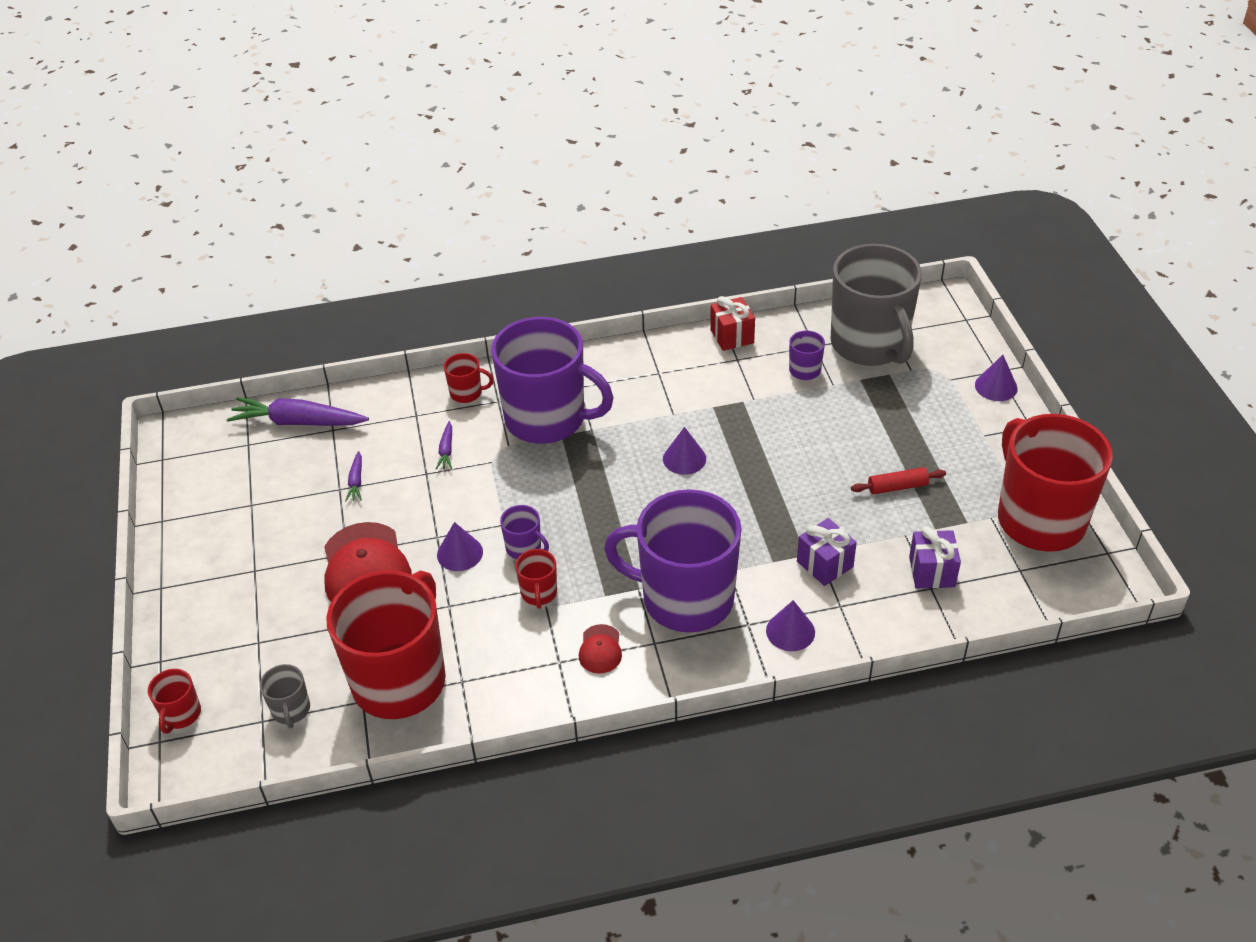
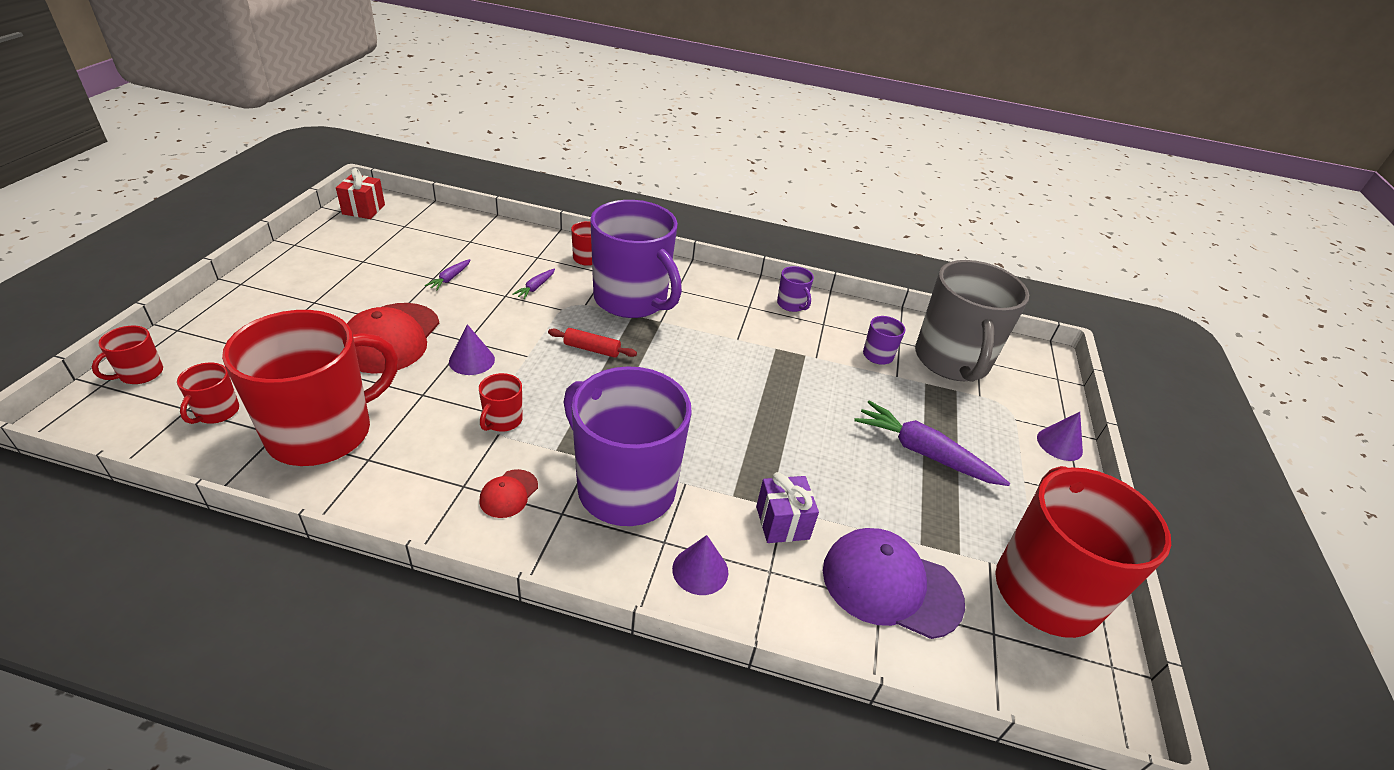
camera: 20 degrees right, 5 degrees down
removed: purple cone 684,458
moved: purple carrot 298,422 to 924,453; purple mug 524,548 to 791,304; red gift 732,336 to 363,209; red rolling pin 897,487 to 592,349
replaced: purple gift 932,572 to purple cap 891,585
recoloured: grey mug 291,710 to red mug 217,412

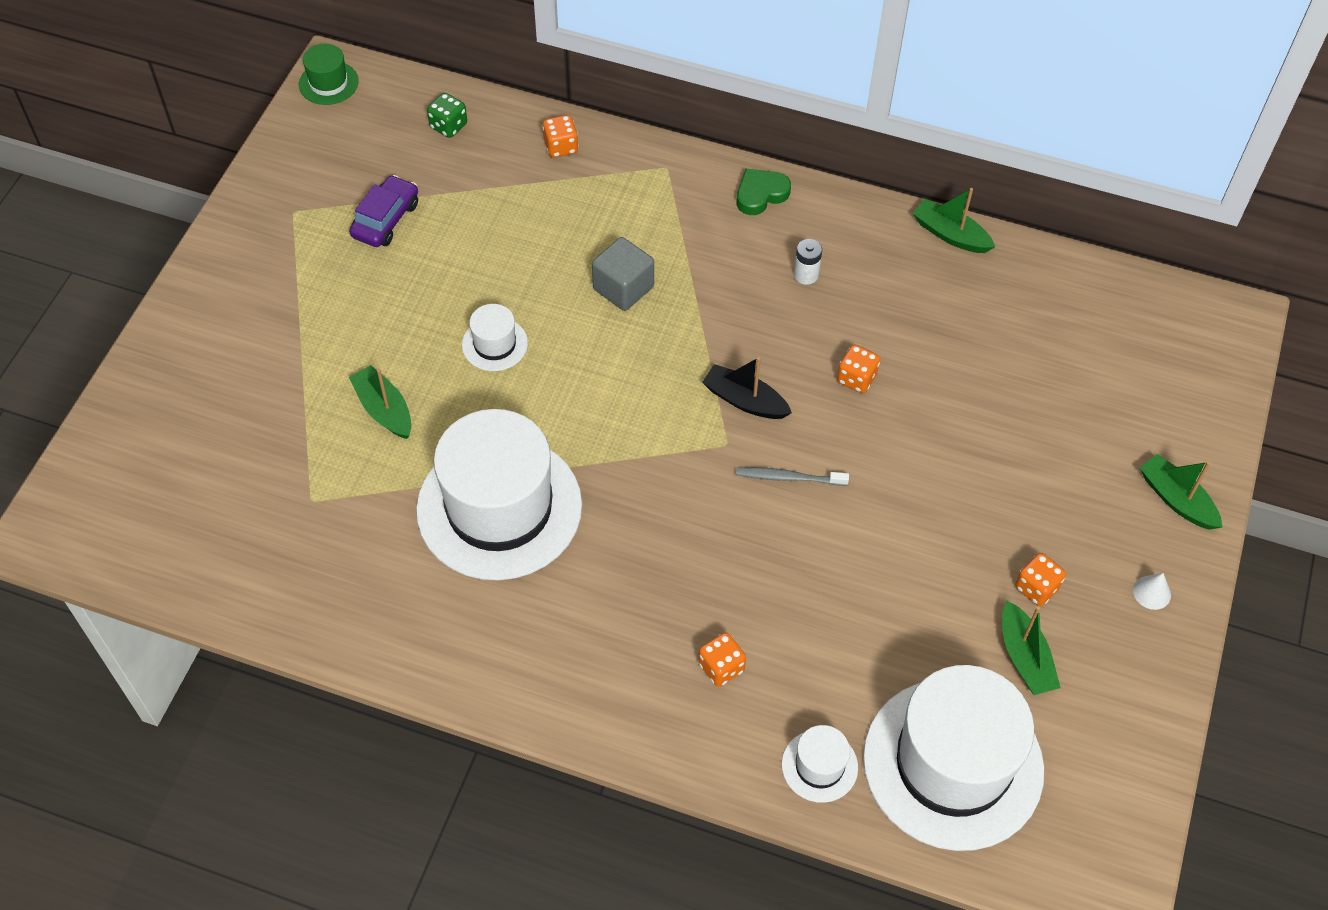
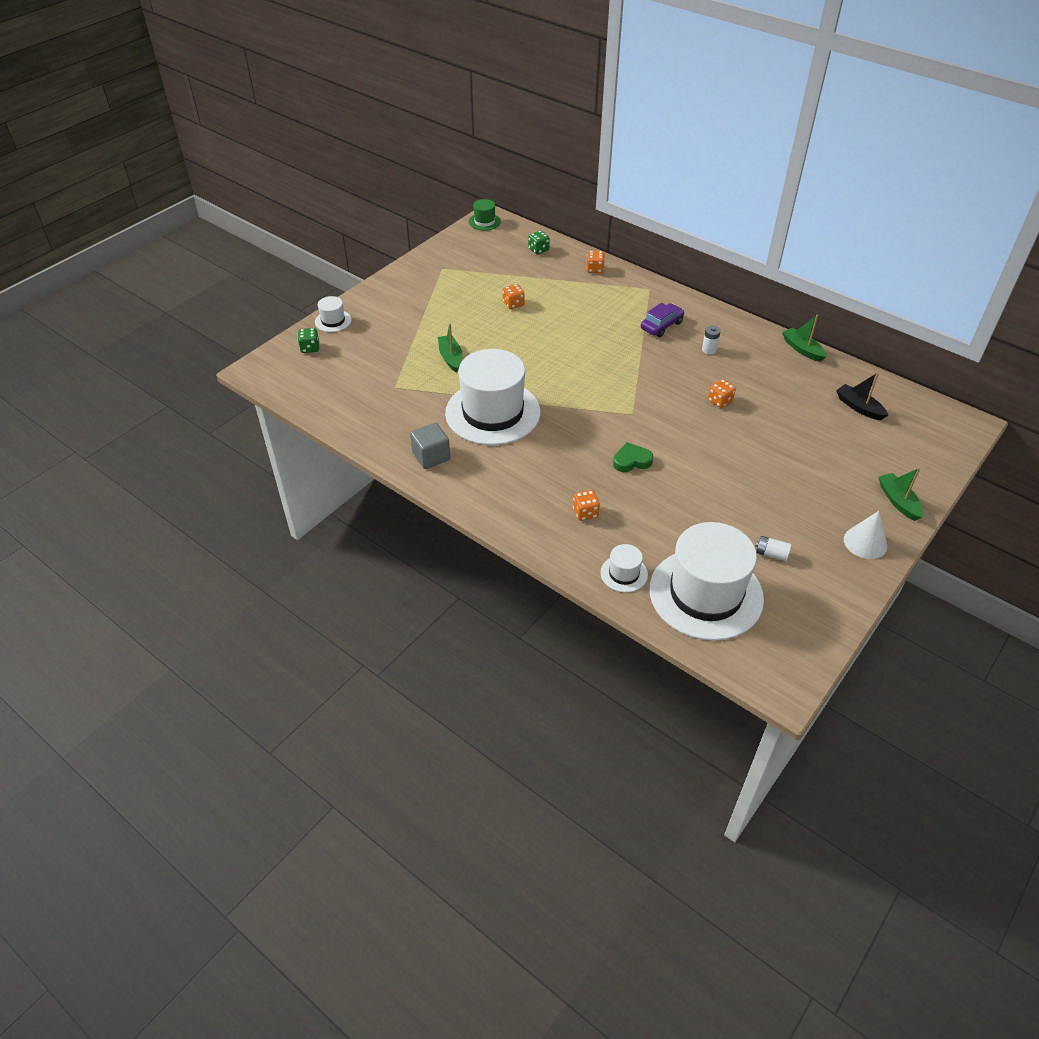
camera: 20 degrees right, 10 degrees down
removed: grey toothbrush 788,477
added: green dice 310,348
moved: purple car 386,219 to 661,325; white hat 495,344 to 333,321; grey cube 623,288 to 431,456; black boat 745,400 to 859,407; green heart 760,194 to 631,461; orange dice 1036,588 to 513,304
replaced: green boat 1024,657 to white battery 771,554
resized: white cone 1152,592 = 865,542 x1.76

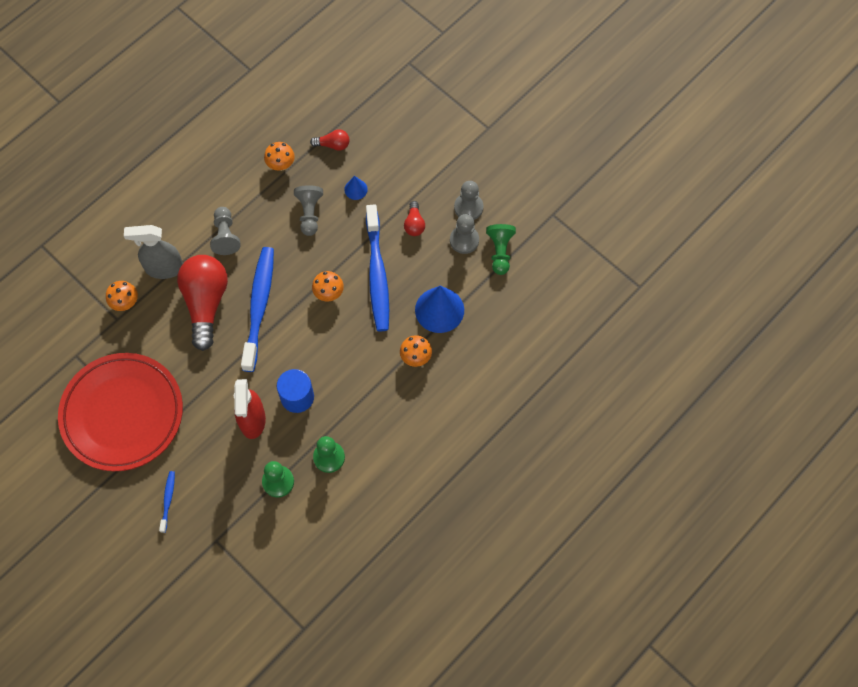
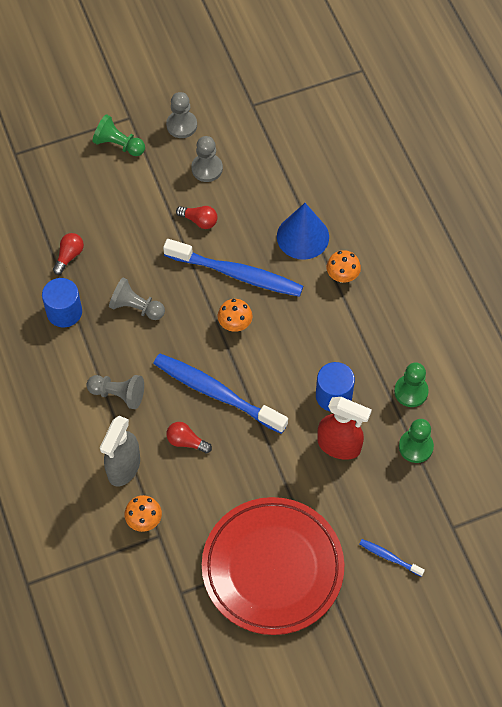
camera: 65 degrees left, 5 degrees down
removed: blue cone 355,189
moved: grey pawn 464,240 to 181,125; green pawn 500,252 to 118,144
replaced: orange mushroom 281,165 to blue cylinder 64,312
resized: red light bulb 206,303 = 186,442 x0.45

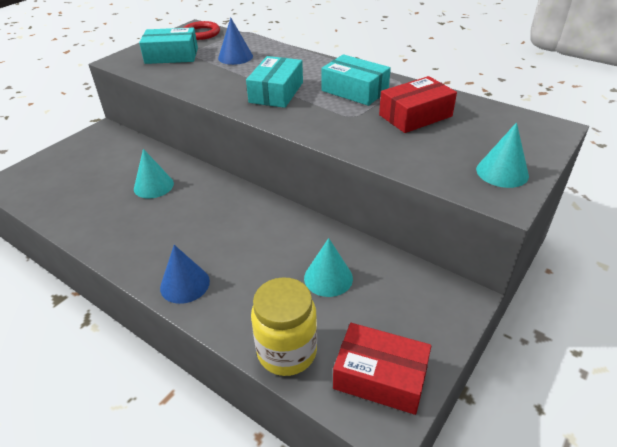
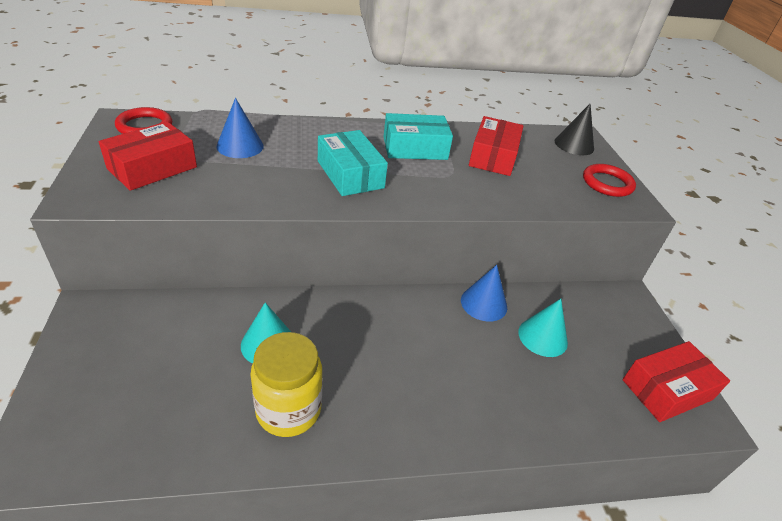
camera: 50 degrees left, 0 degrees up
added: black cone 574,145
moved: blue cone 185,284 to 484,303; yellow jar 287,352 to 288,410
replaced: turquoise cone 502,172 to red ring 607,183
recoloured: turquoise box 171,56 to red box 152,168

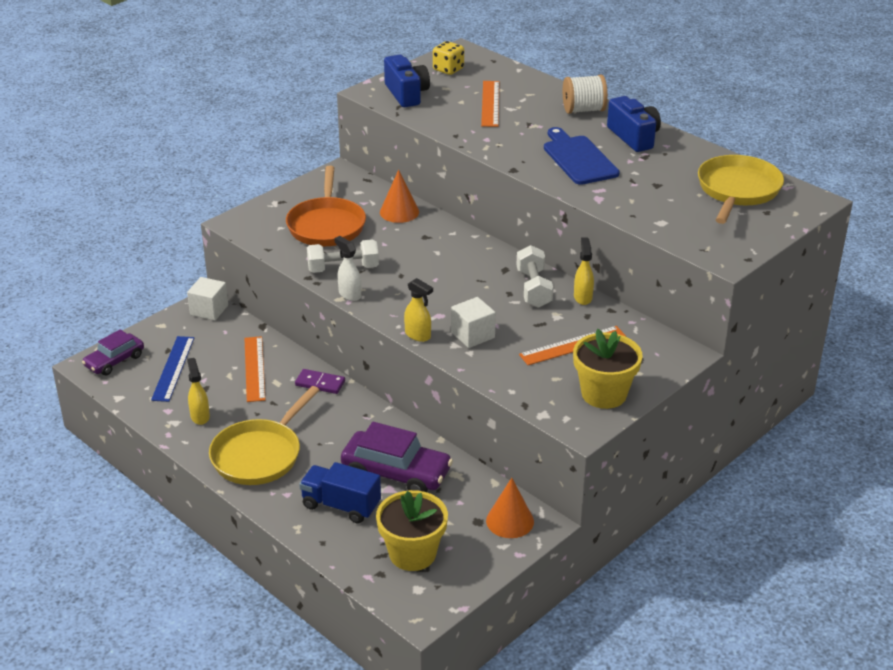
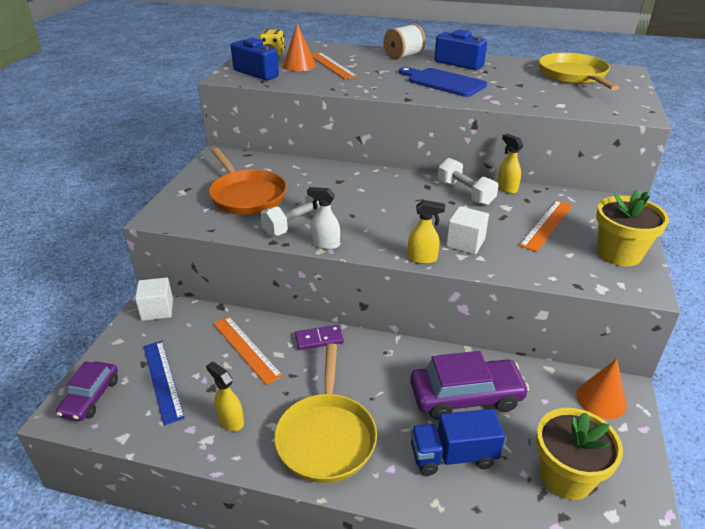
camera: 30 degrees left, 0 degrees up
moved: orange cone 399,212 to 299,65

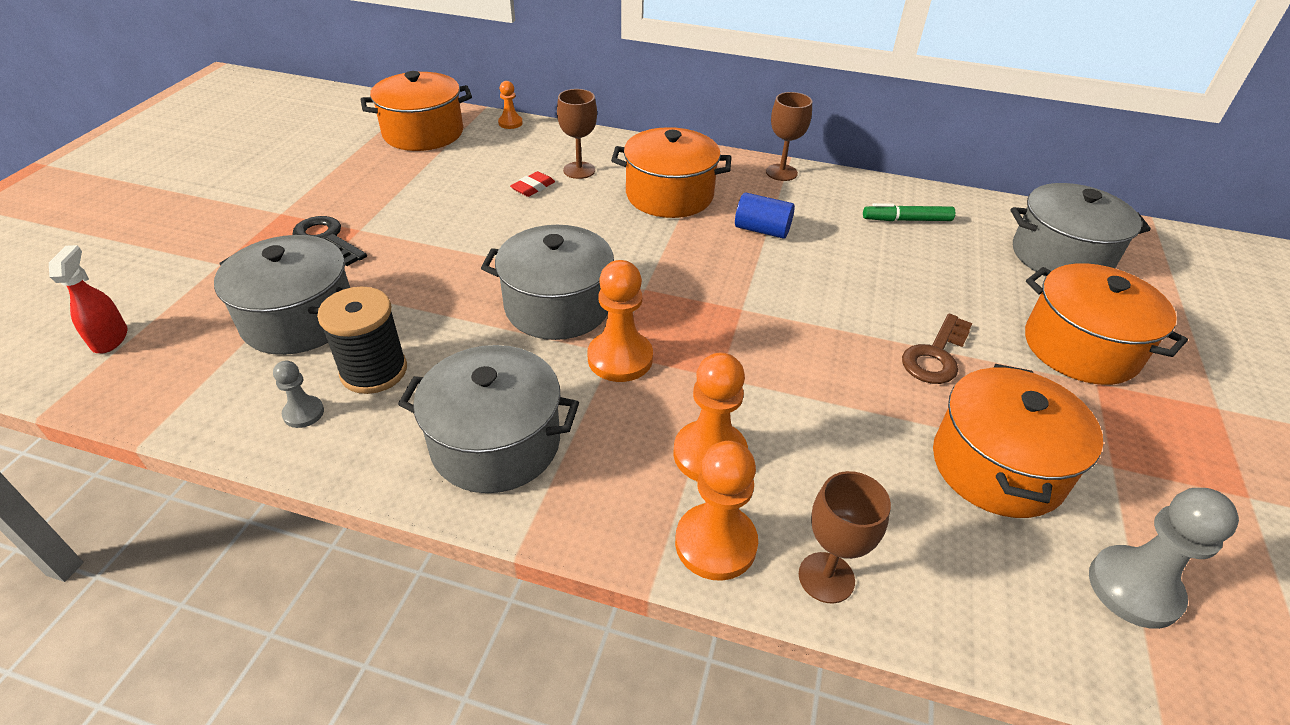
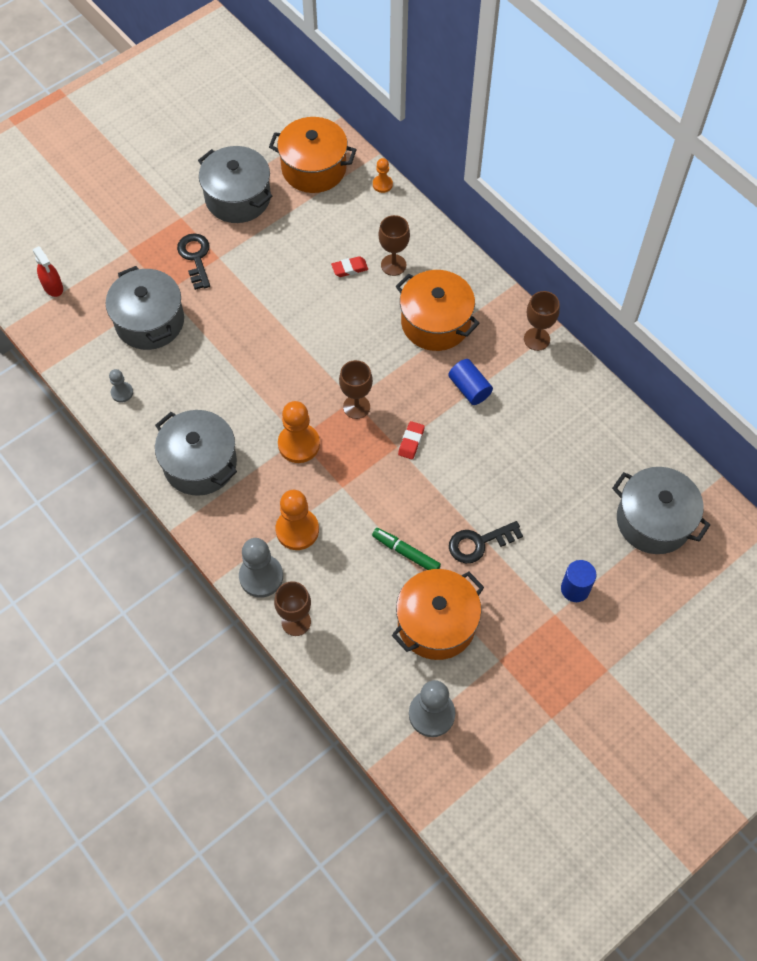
camera: 35 degrees right, 20 degrees up
removed: black spool 374,371
added: brown goblet 356,407; red eraser 411,442
moved: grey pot 558,306 to 238,198; green marker 906,220 to 406,552
replaced: orange pot 1080,348 to blue cylinder 575,589
recoloured: orange pawn 715,543 to grey pawn 261,576; brown key 935,356 to black key 479,543
turned: red spray bottle 110,339 = 53,287 120 degrees clockwise

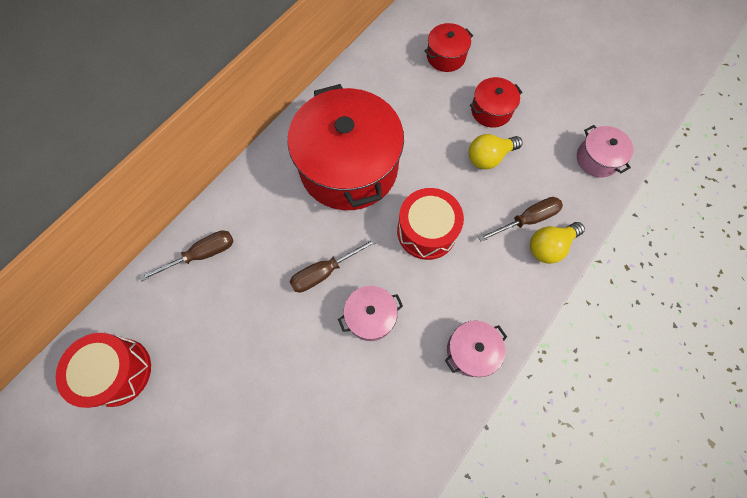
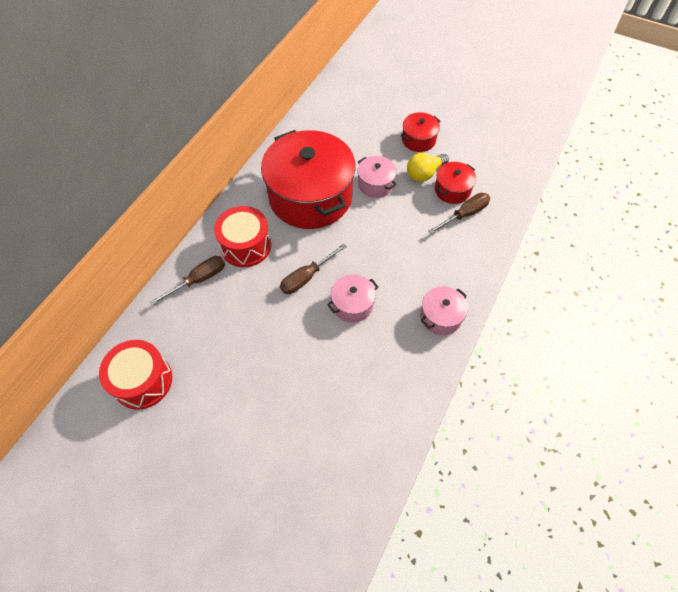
camera: 10 degrees left, 10 degrees down
removed: yellow light bulb 549,246
moved: red drum 426,231 to 246,245; red pot 446,56 to 452,190; pink pot 597,159 to 375,184

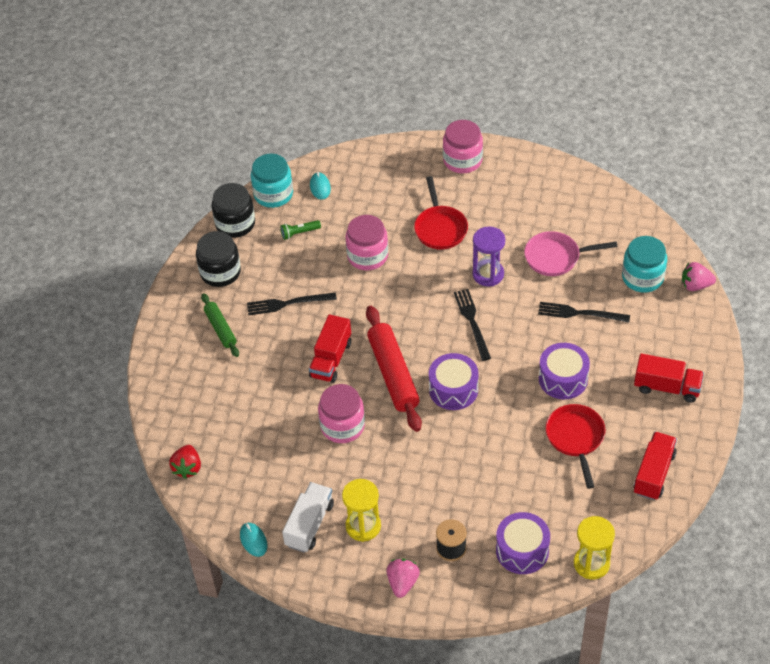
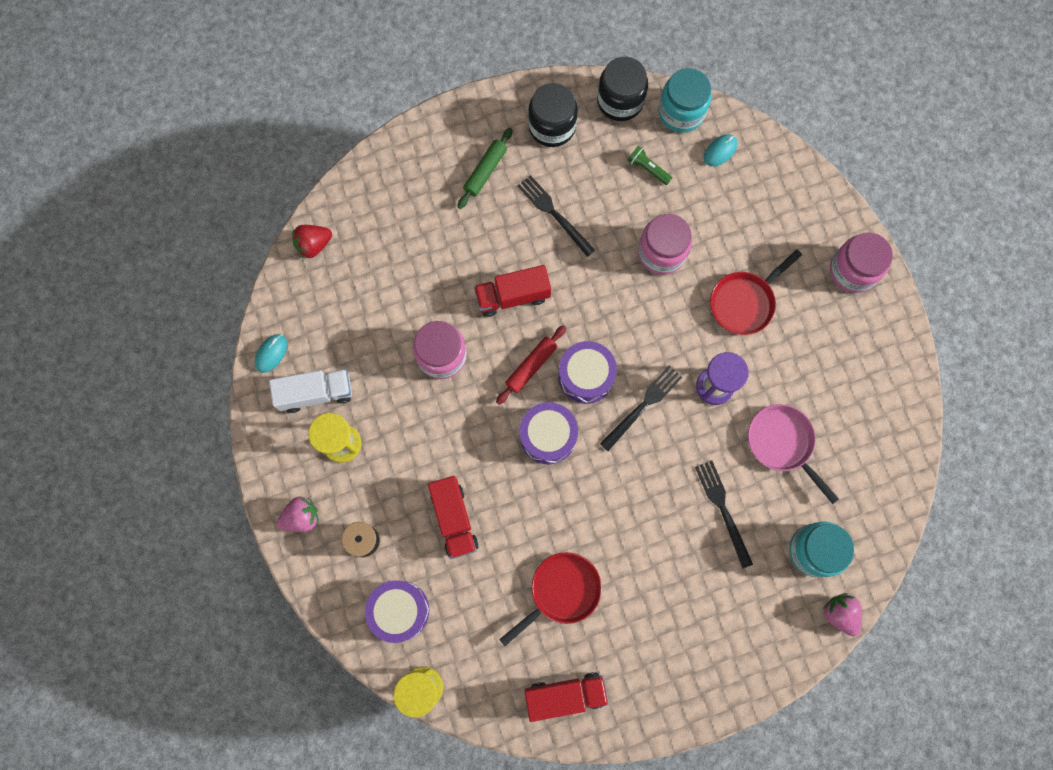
camera: 55 degrees right, 25 degrees up
moved: purple drum 563,379 to 586,376; red truck 667,387 to 454,519
resized: red rolling pin 393,374 = 531,366 x0.57

